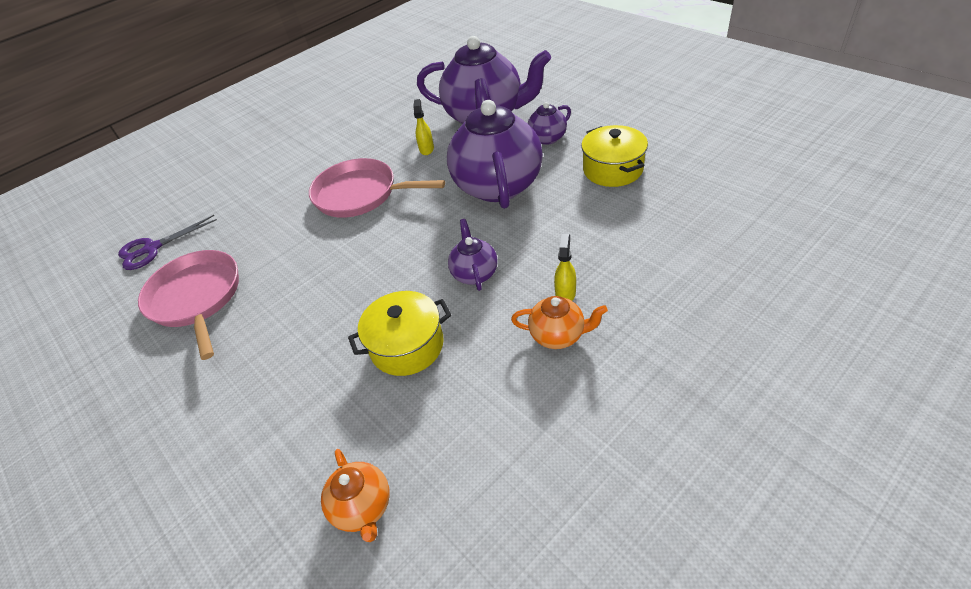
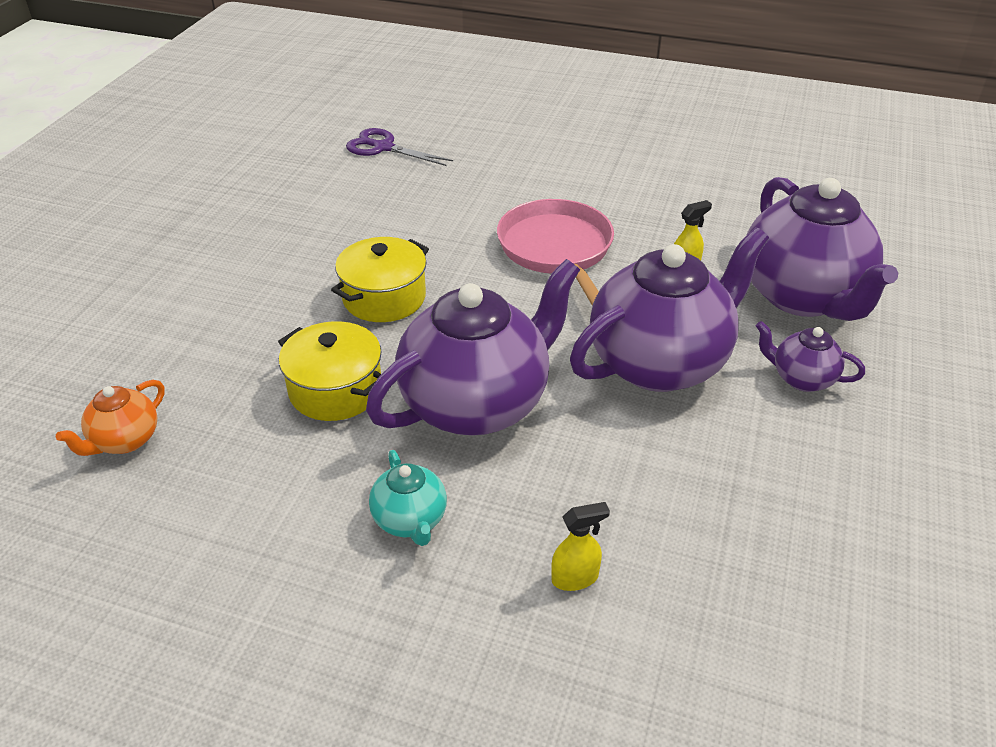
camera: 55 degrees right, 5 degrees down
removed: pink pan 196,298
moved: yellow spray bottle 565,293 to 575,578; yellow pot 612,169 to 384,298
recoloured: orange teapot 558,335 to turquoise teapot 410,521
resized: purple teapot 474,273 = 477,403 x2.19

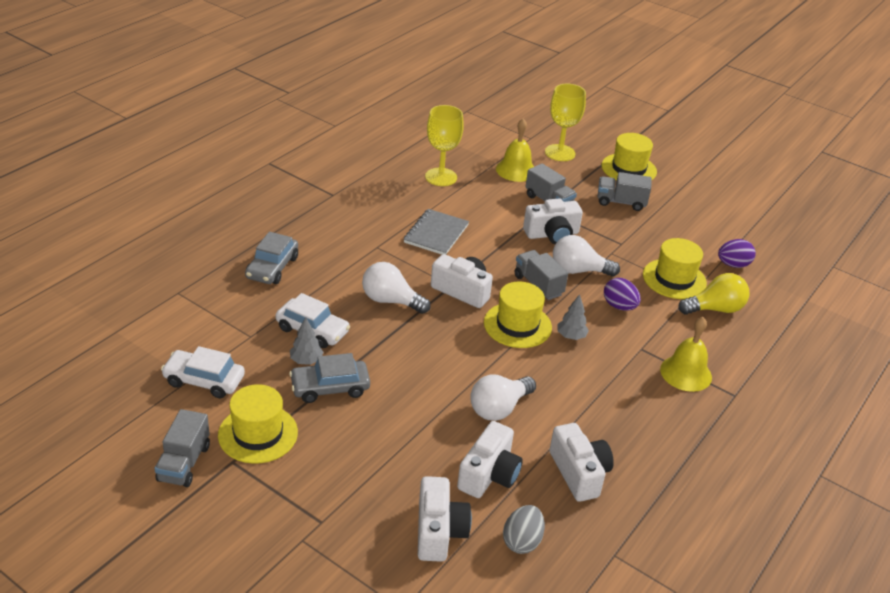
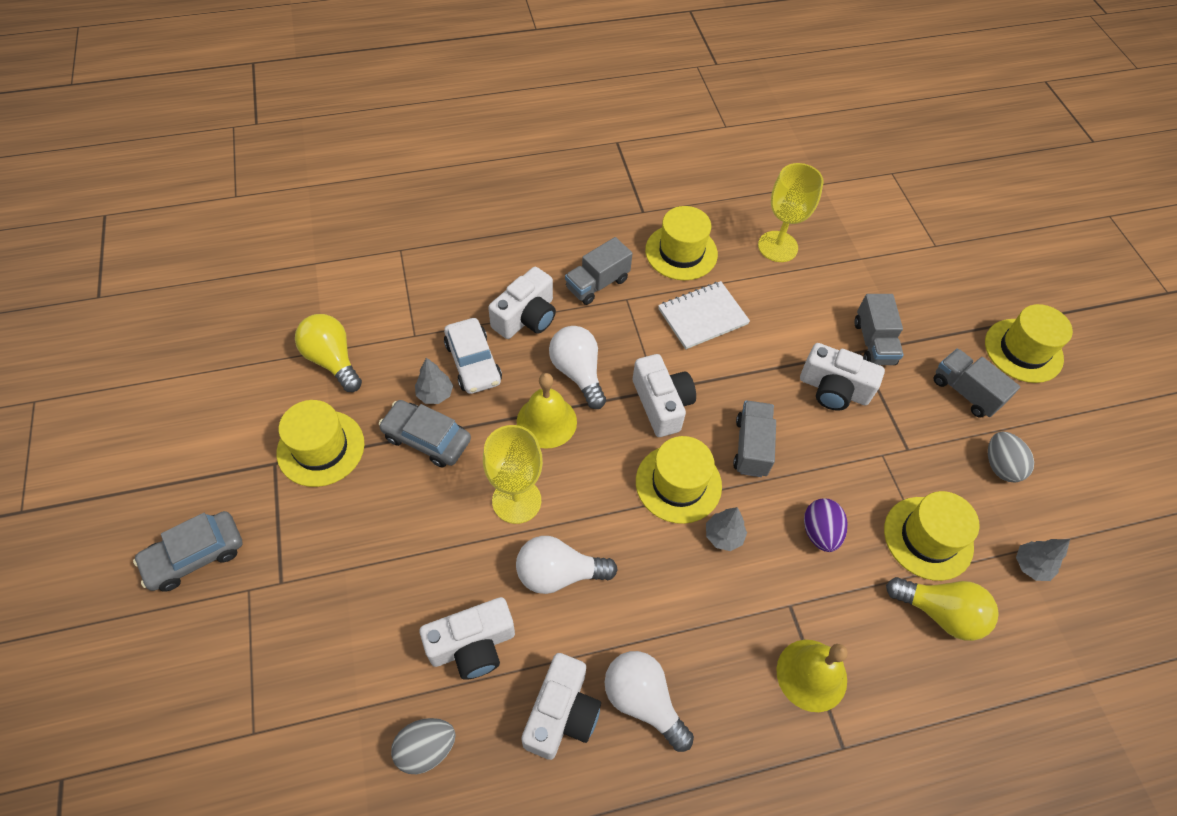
camera: 40 degrees right, 20 degrees up
added: yellow hat 681,252; grey egg 1000,466
moved: grey truck 184,463 to 597,284; grey car 272,267 to 195,556; white camera 439,531 to 526,317; yellow bell 516,170 to 546,421; yellow goblet 560,153 to 516,500; white light bulb 578,270 to 643,700
replaced: white car 204,380 to yellow light bulb 332,360; purple egg 733,265 to grey tree 1031,566
recoloured: grey notebook 436,234 to white notebook 702,316

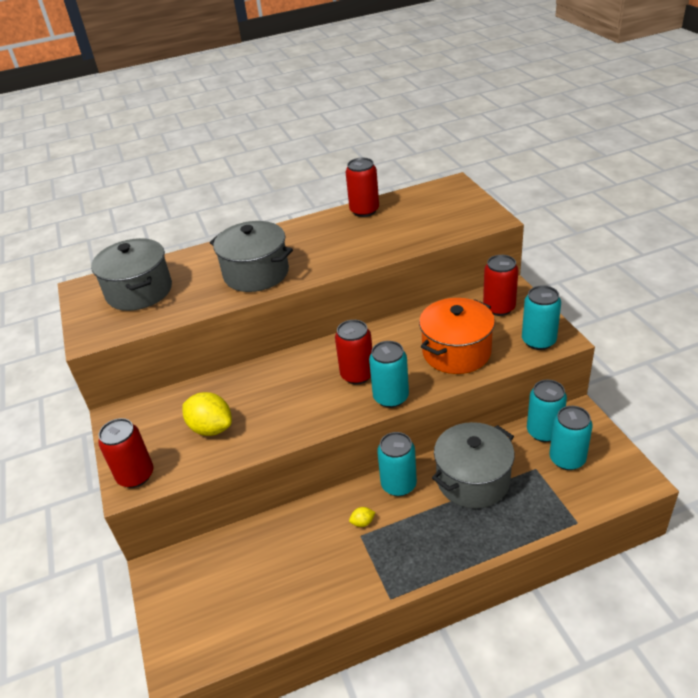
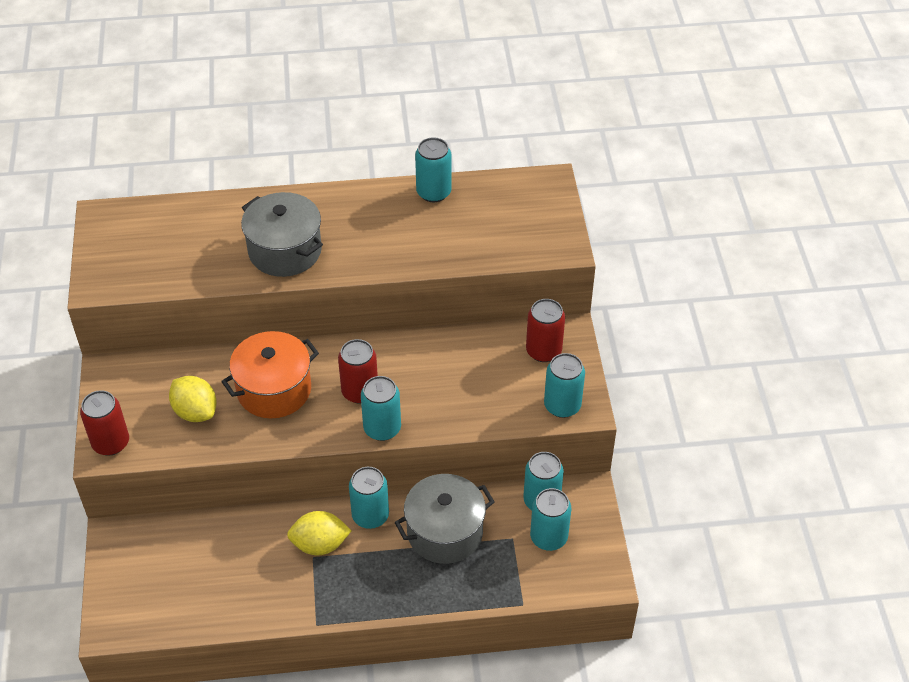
camera: 10 degrees right, 10 degrees up
removed: grey pot 139,291
moved: orange pot 456,352 to 274,390
recoloured: red can 364,210 to turquoise can 433,192
resized: yellow lemon 362,522 = 320,544 x2.25

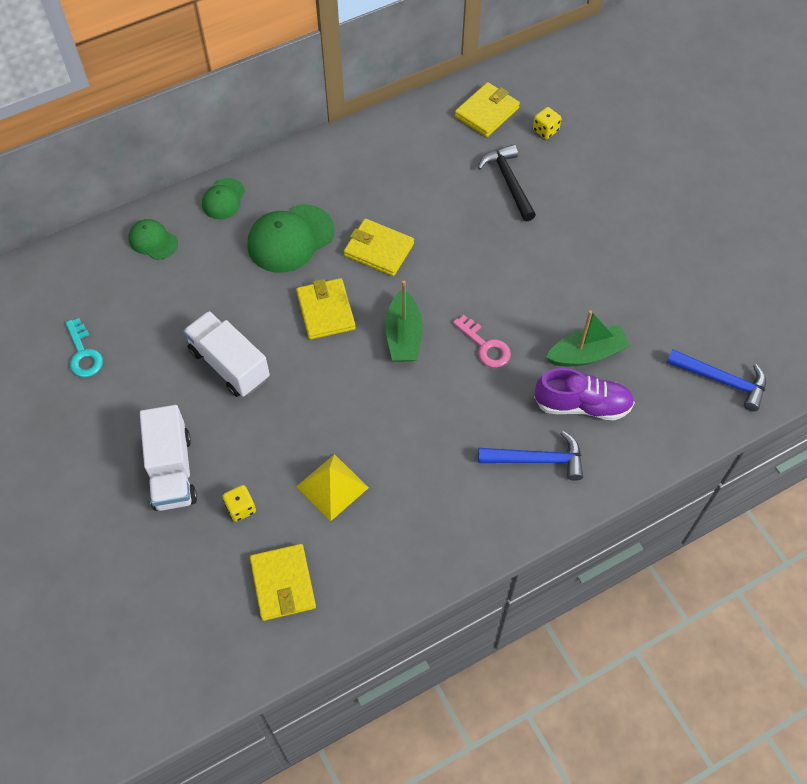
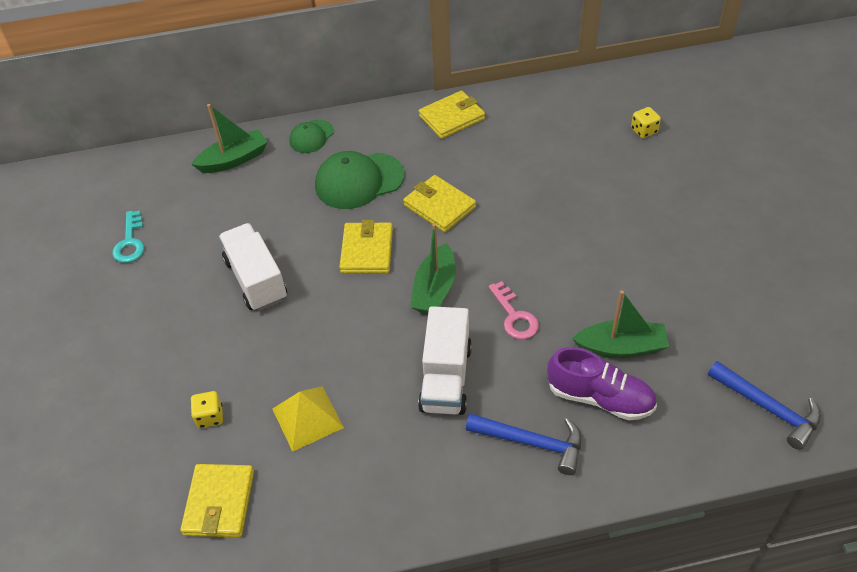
camera: 20 degrees right, 10 degrees down
removed: black hammer 508,182
moved: white truck 172,471 to 446,378; yellow wallet 487,112 to 452,117
replaced: green cap 153,241 to green boat 234,160

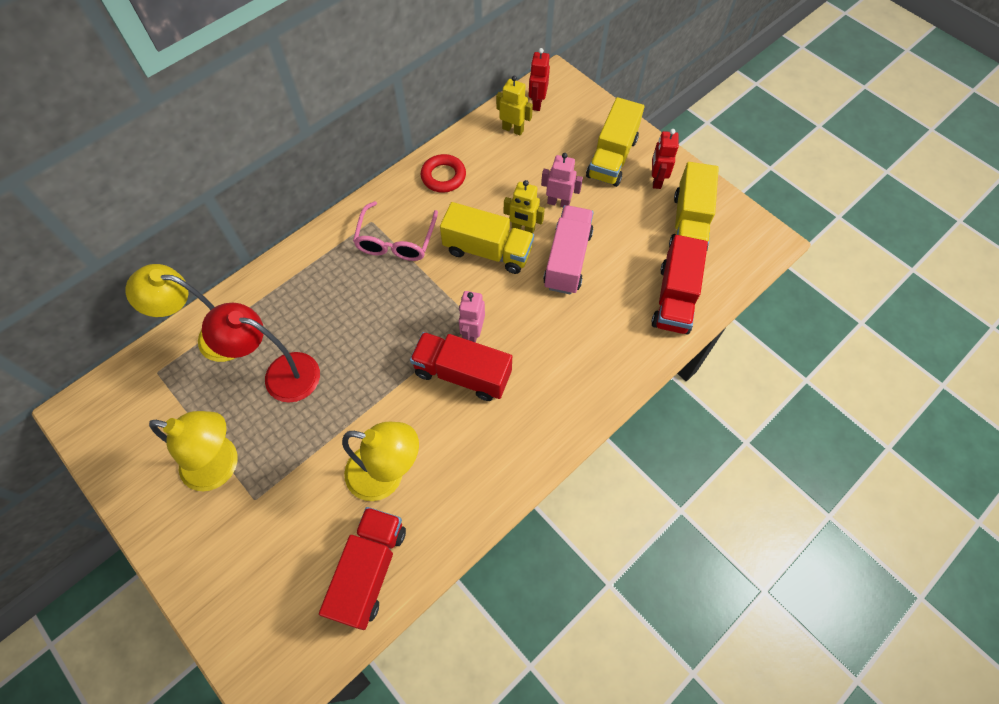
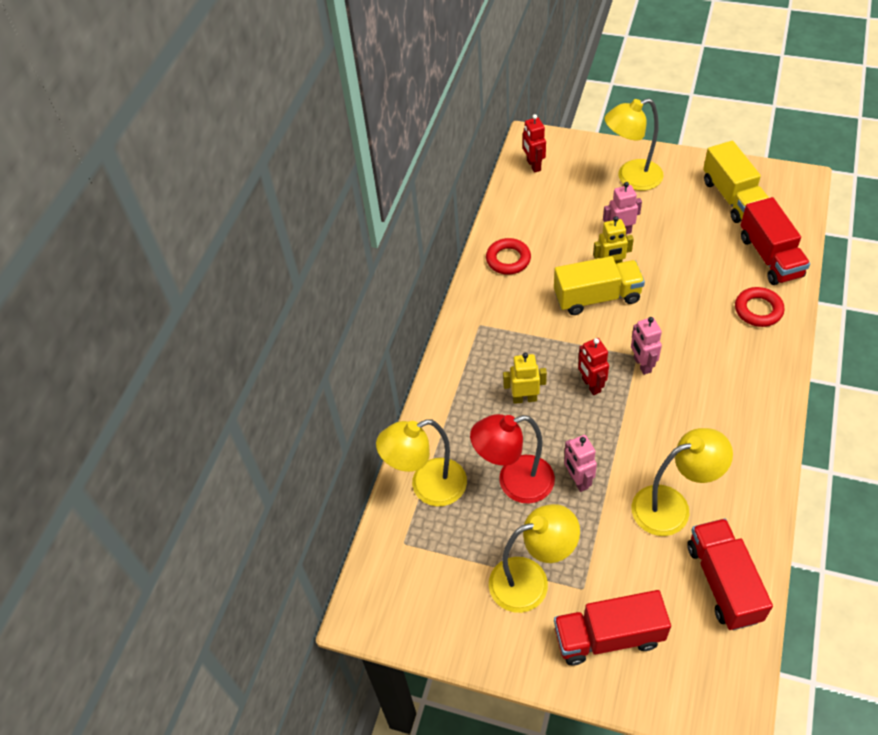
camera: 25 degrees left, 10 degrees down
removed: pink glasses 396,240; pink truck 567,260
added: pink robot 578,480; red ring 758,310
moved: red truck 462,374 to 608,637; yellow robot 513,129 to 524,398; red robot 656,180 to 591,385
replaced: yellow truck 612,158 to yellow lamp 631,178

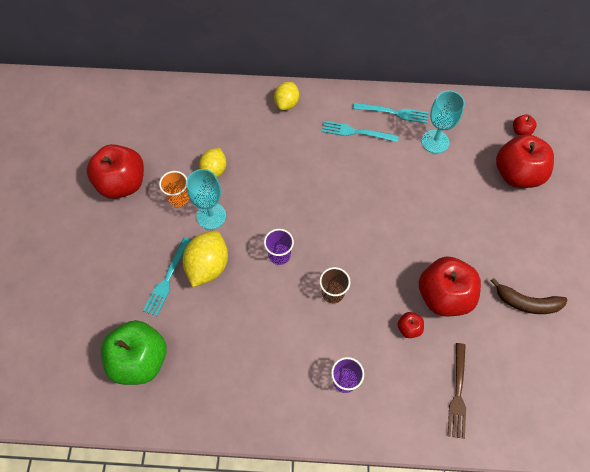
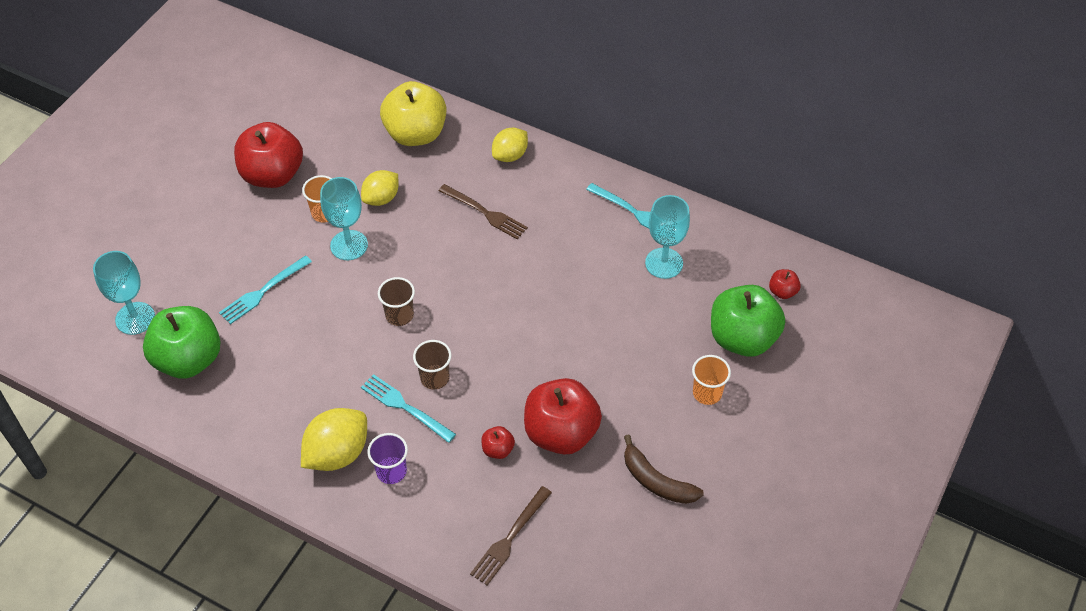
camera: 25 degrees right, 10 degrees down
added: turquoise goblet 135,318; yellow apple 416,134; brown fork 485,213; orange cup 707,393
moved: yellow lemon 208,266 to 337,453; turquoise fork 356,132 to 404,407
recoloured: purple cup 279,255 to brown cup 399,315; red apple 516,174 to green apple 742,338

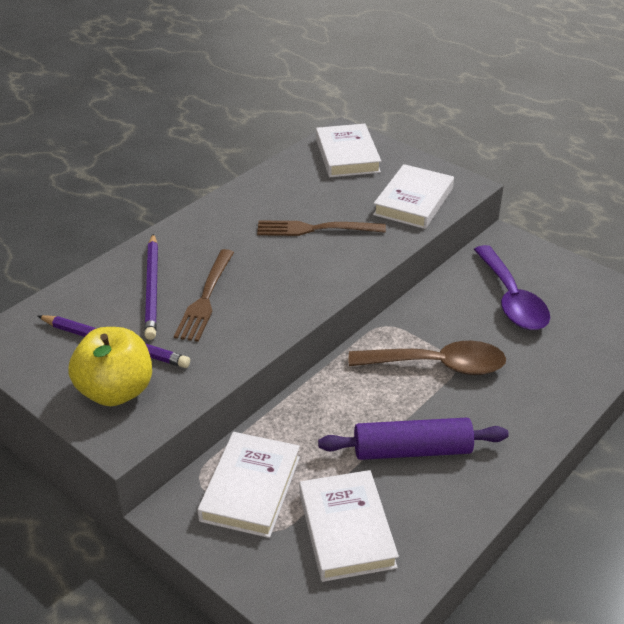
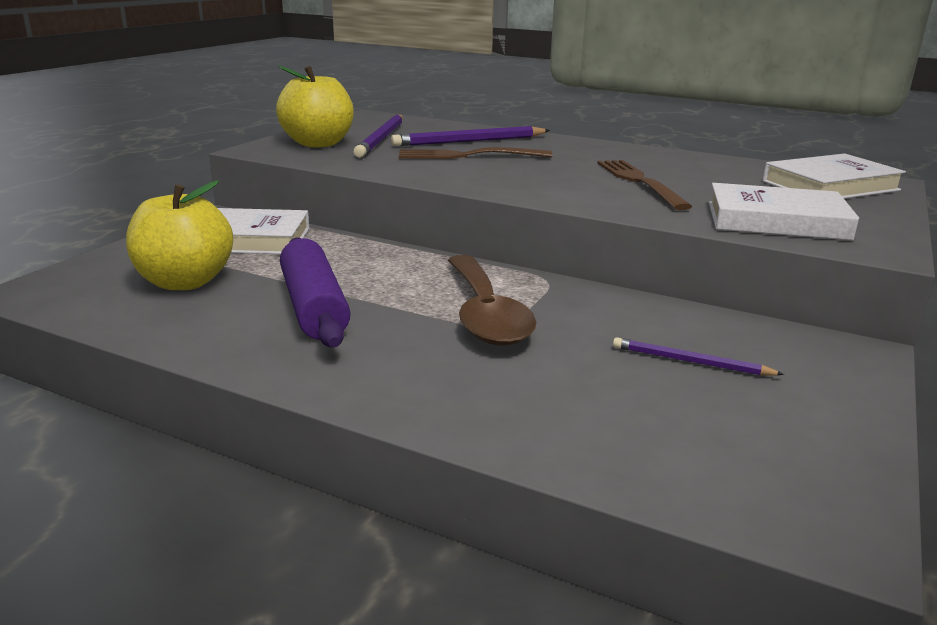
camera: 75 degrees right, 15 degrees down
replaced: white book 346,529 to yellow apple 185,282; purple spoon 511,299 to purple pencil 690,362

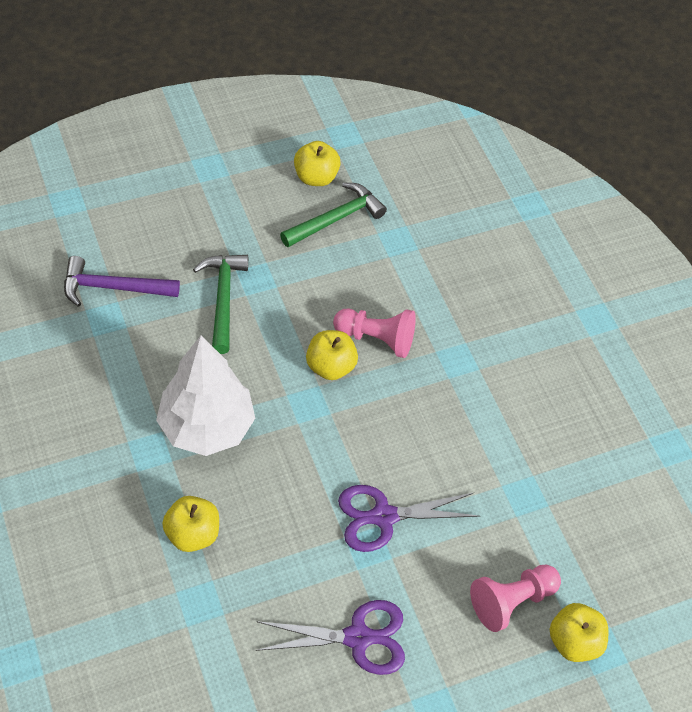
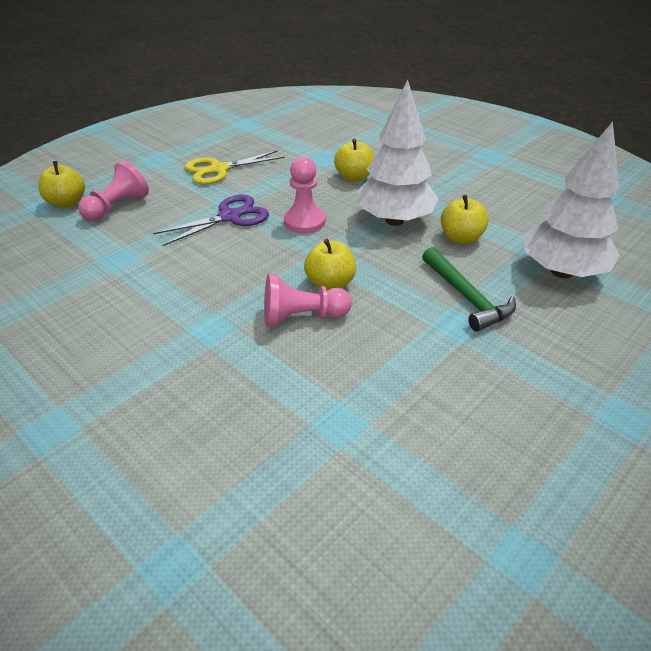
camera: 160 degrees right, 15 degrees down
removed: green hammer 336,218
added: pink pawn 304,221
moved: yellow apple 316,177 to 461,238
replaced: purple hammer 113,288 to white tree 562,271
recoloured: purple scissors 358,637 to yellow scissors 218,170

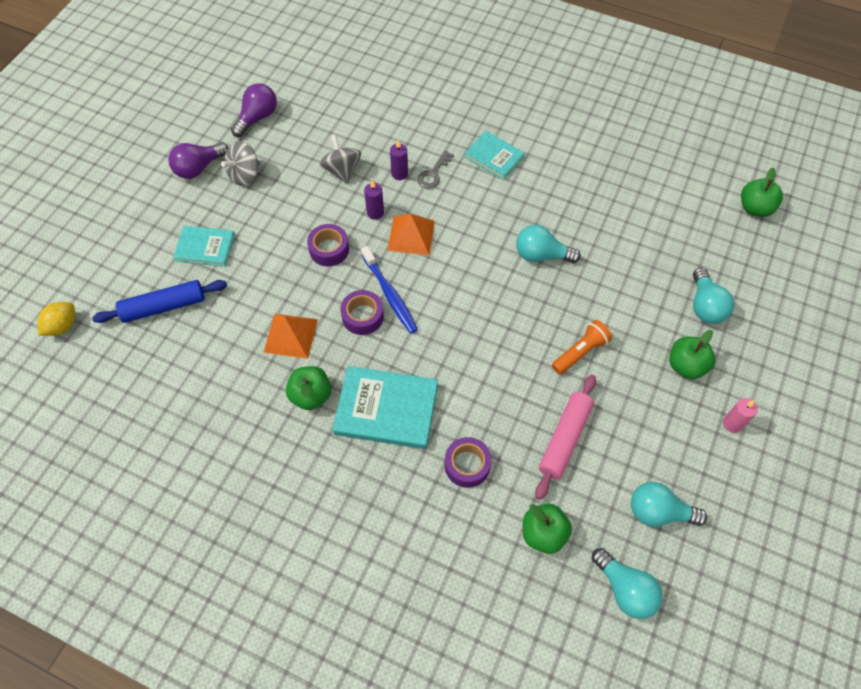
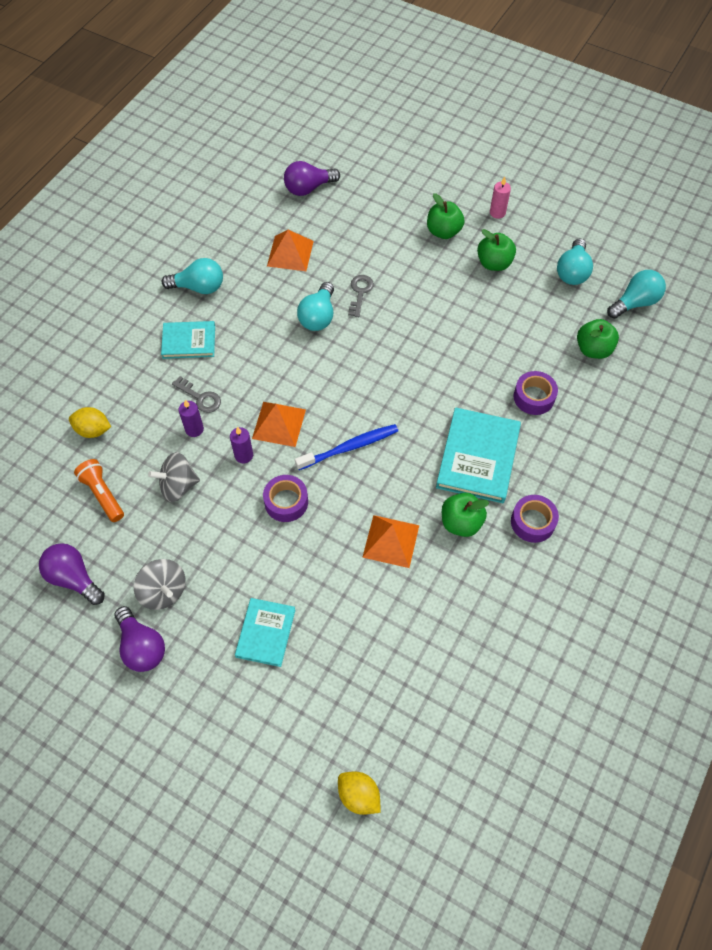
camera: 85 degrees left, 0 degrees up
removed: blue rolling pin 164,306; pink rolling pin 564,439
added: yellow lemon 93,430; orange pyramid 290,253; purple light bulb 308,188; grey key 360,292
moved: purple tape 362,316 to 532,522; orange flashlight 580,352 to 102,494; turquoise light bulb 705,306 to 199,287; green apple 755,208 to 494,263
turned: turquoise book 494,157 = 189,341 45 degrees clockwise

